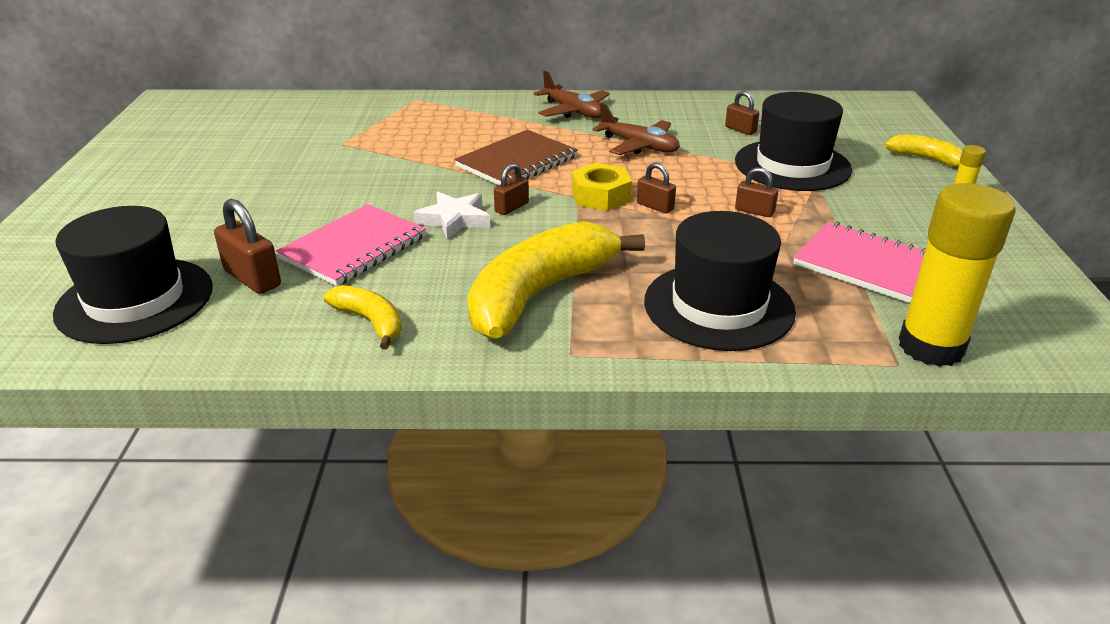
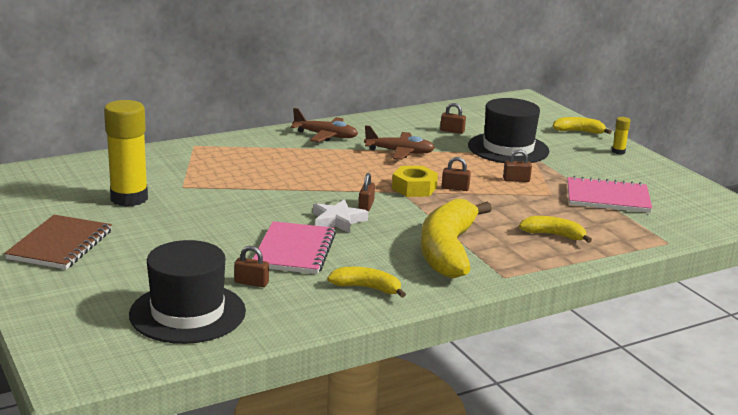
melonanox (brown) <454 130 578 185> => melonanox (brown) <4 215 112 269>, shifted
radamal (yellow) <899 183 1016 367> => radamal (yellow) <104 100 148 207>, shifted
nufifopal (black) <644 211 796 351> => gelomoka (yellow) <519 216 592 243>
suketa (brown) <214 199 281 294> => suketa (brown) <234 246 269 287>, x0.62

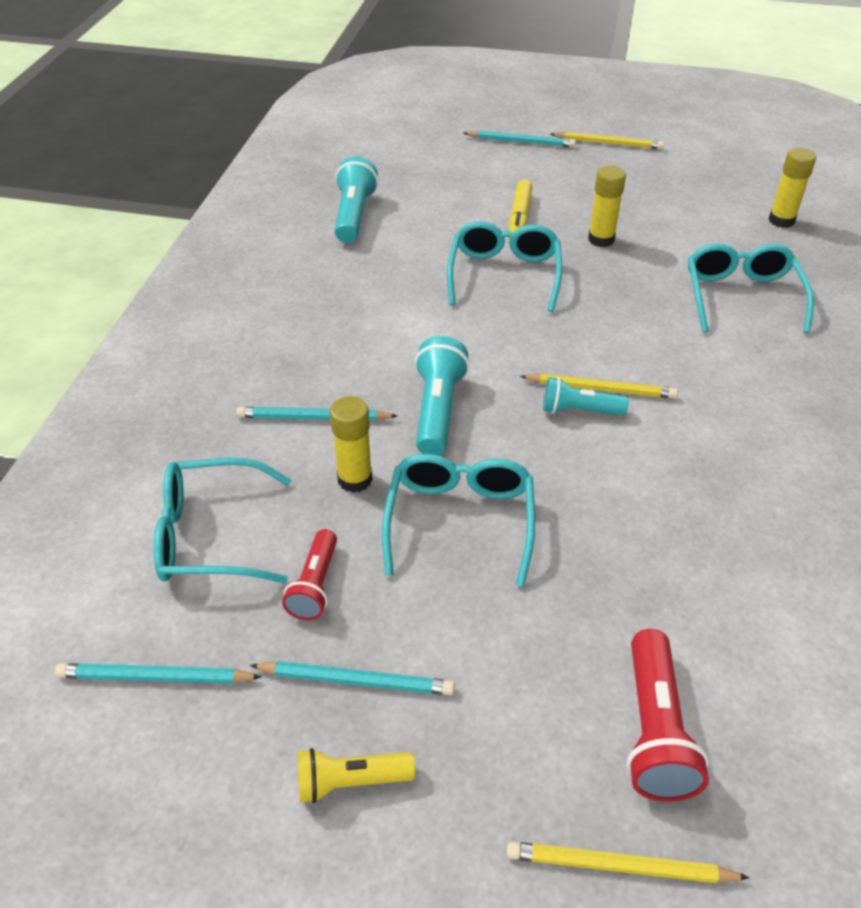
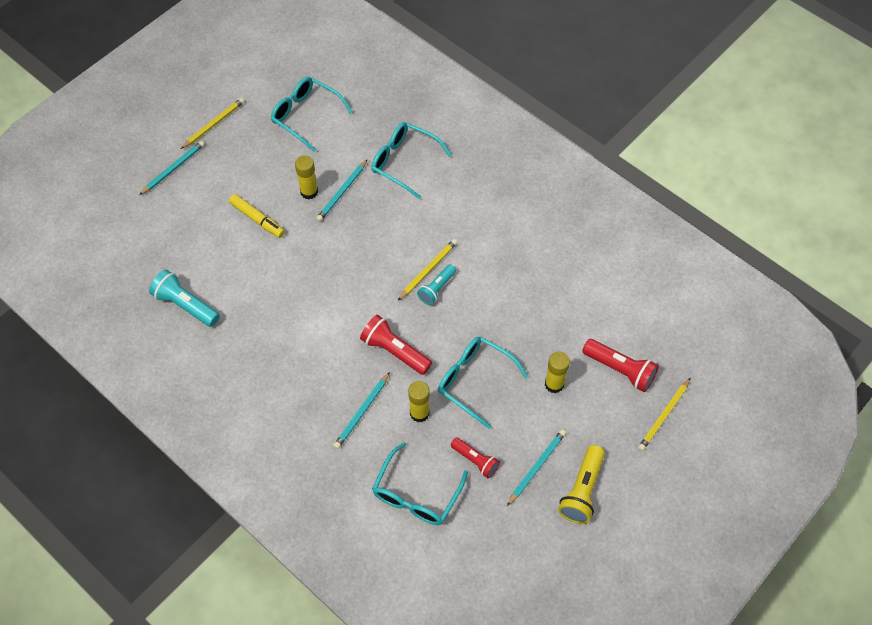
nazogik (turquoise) <55 663 262 684> => nazogik (turquoise) <316 159 368 221>, shifted
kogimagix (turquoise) <447 221 562 312> => kogimagix (turquoise) <271 77 353 152>, shifted
radamal (yellow) <768 148 816 228> => radamal (yellow) <545 351 570 393>, shifted
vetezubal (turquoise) <415 336 470 455> => vetezubal (red) <360 315 432 375>
vetezubal (yellow) <298 748 415 803> => vetezubal (yellow) <558 445 605 524>, x1.52

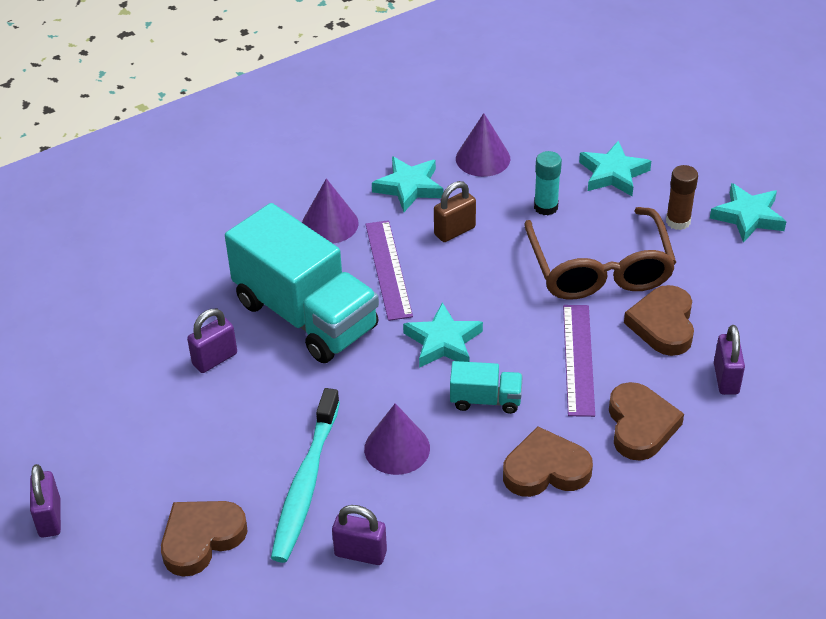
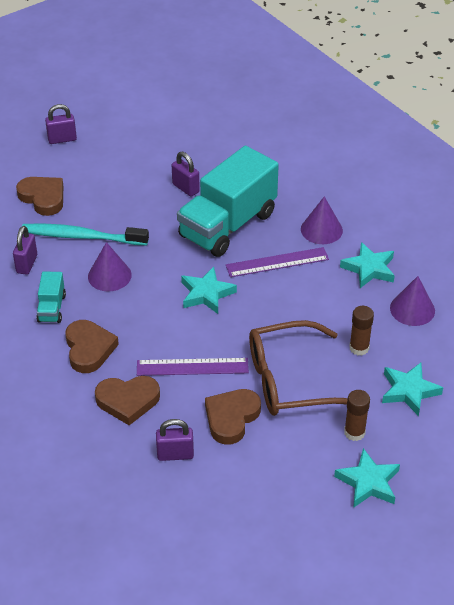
suketa (brown) <434 181 476 242> => nothing
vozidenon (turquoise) <450 361 523 414> => vozidenon (turquoise) <36 271 66 323>, shifted
radamal (turquoise) <534 151 562 215> => radamal (brown) <349 306 374 355>
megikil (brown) <624 285 694 356> => megikil (brown) <205 389 261 445>, 60 degrees counterclockwise

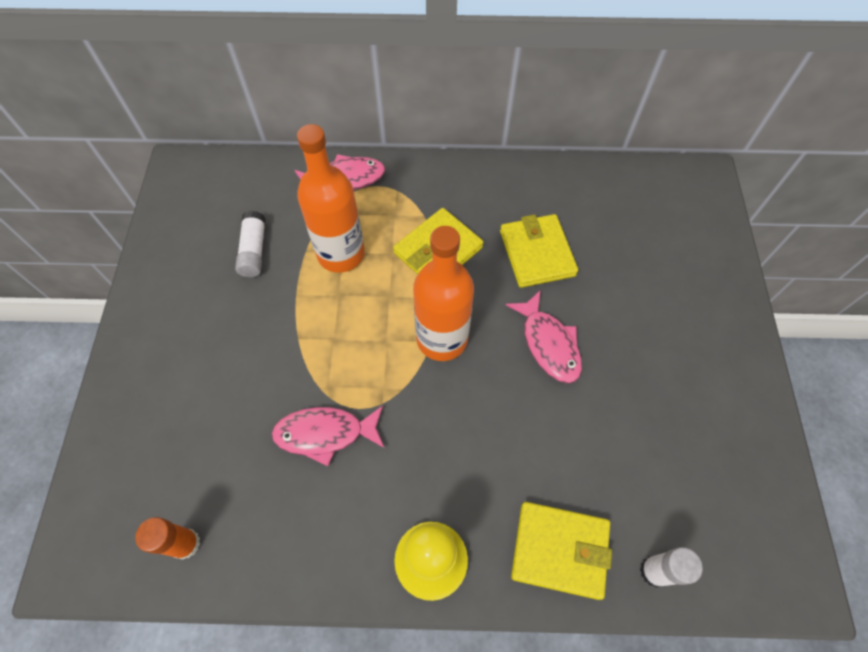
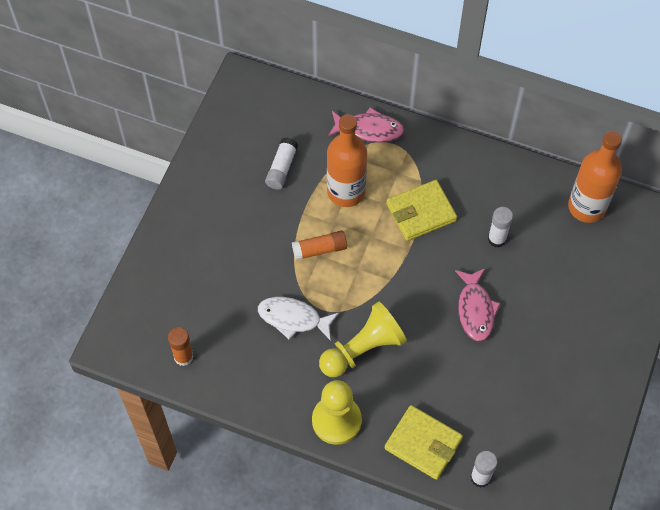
nothing => radamal (orange) <292 231 347 260>
nothing => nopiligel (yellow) <319 301 407 377>
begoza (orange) <413 226 474 361> => begoza (orange) <568 131 622 223>, shifted
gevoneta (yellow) <500 214 578 288> => radamal (white) <488 207 513 248>
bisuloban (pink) <271 406 384 466> => bisuloban (white) <258 297 339 341>

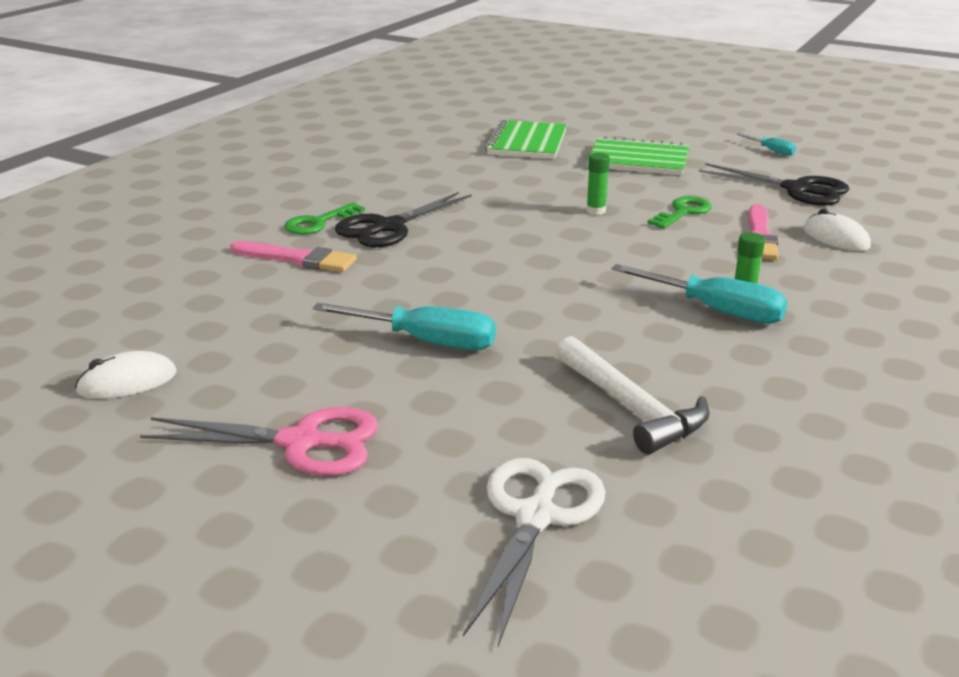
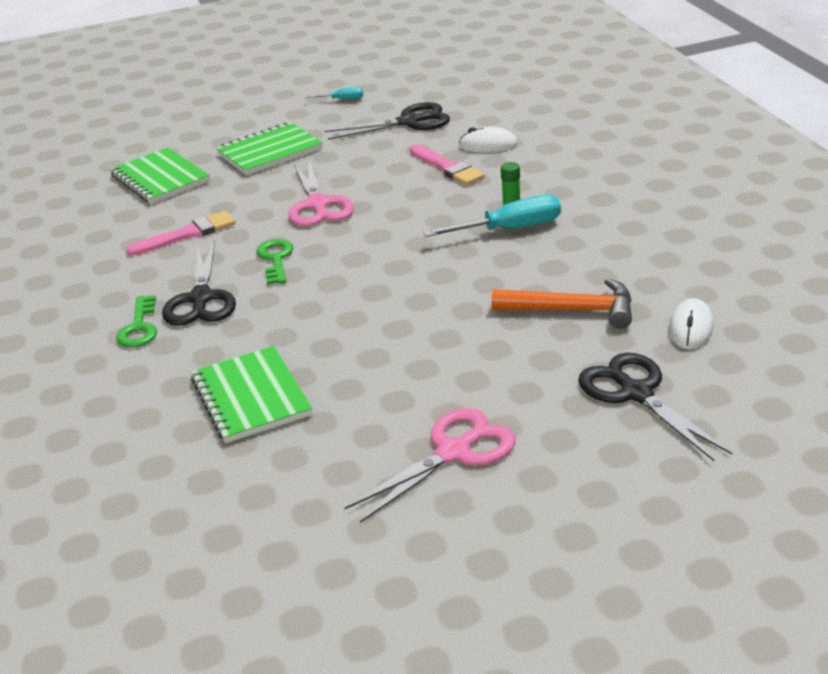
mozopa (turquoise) <313 303 496 350> => nothing
nothing => melonanox (green) <191 346 313 443>
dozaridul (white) <75 351 177 399> => dozaridul (white) <669 298 713 349>, shifted
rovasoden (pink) <230 241 357 272> => rovasoden (pink) <126 211 235 256>, shifted
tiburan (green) <648 196 712 229> => tiburan (green) <256 239 293 285>, shifted
radamal (green) <586 153 610 215> => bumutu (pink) <289 161 354 226>
bumutu (white) <463 458 606 646> => bumutu (black) <578 353 732 461>
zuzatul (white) <556 336 710 454> => zuzatul (orange) <492 278 632 329>

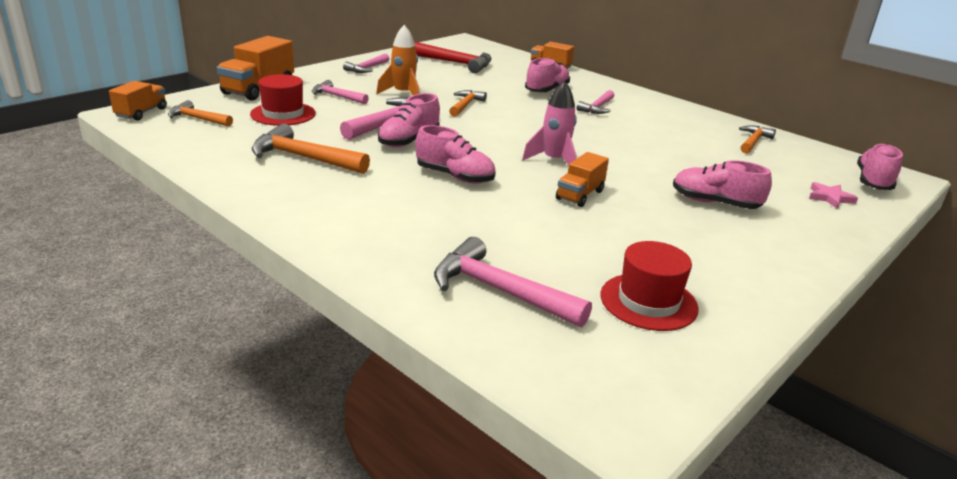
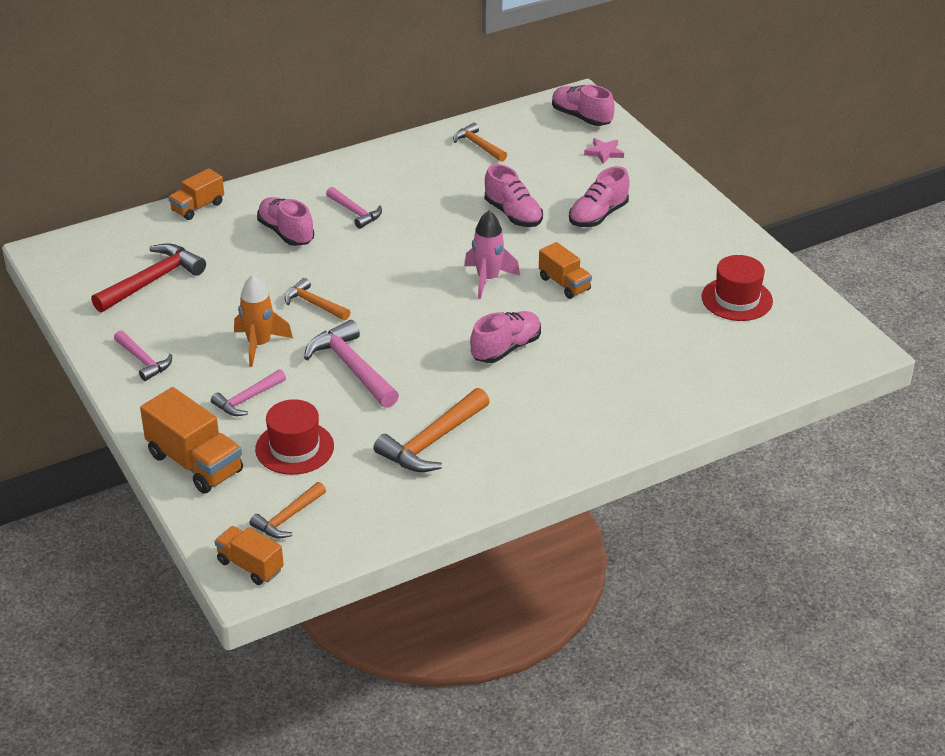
zuzatul (pink) <434 237 592 327> => nothing
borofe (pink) <378 93 440 147> => borofe (pink) <485 164 543 227>, shifted

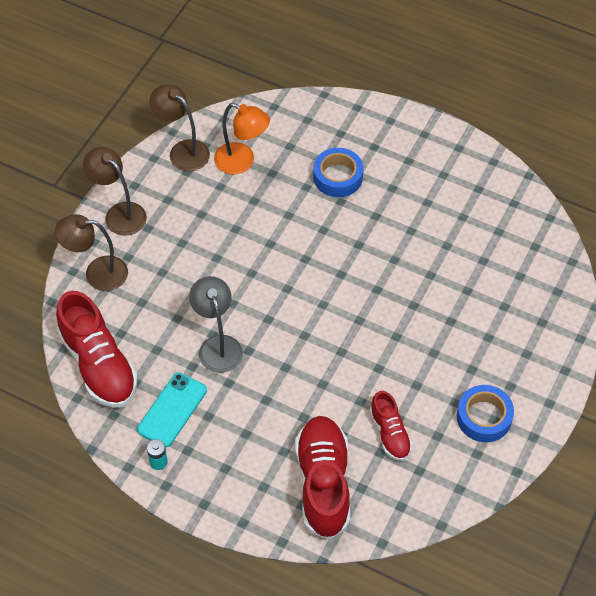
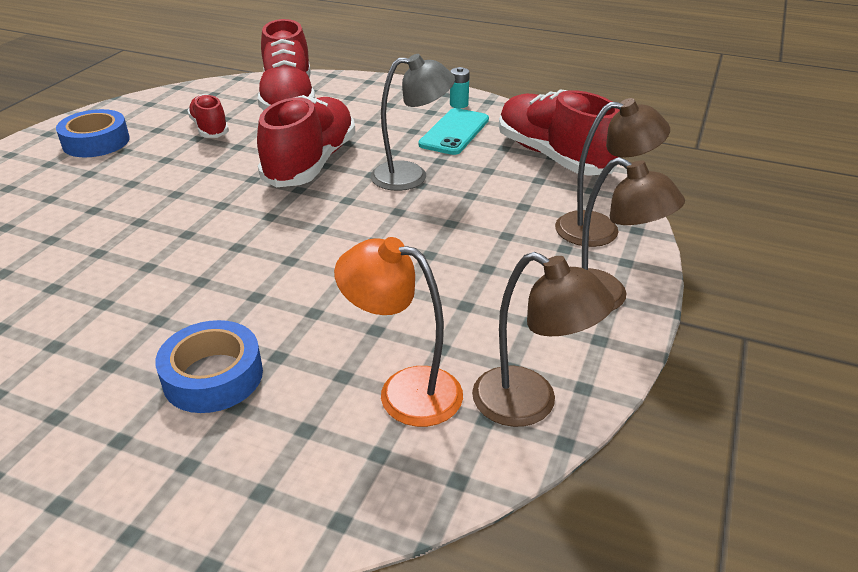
nothing => borofe (red) <257 95 356 188>
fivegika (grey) <189 276 243 373> => fivegika (grey) <370 54 455 191>, 75 degrees counterclockwise

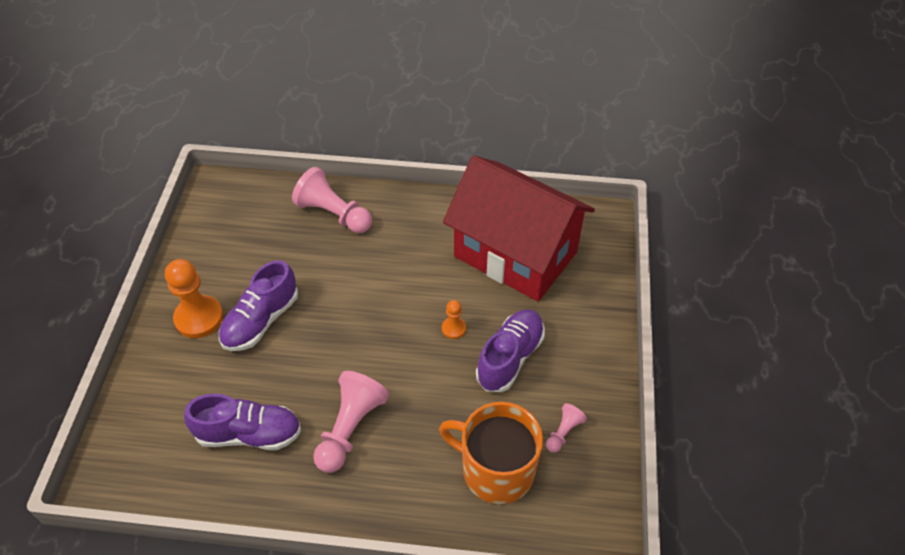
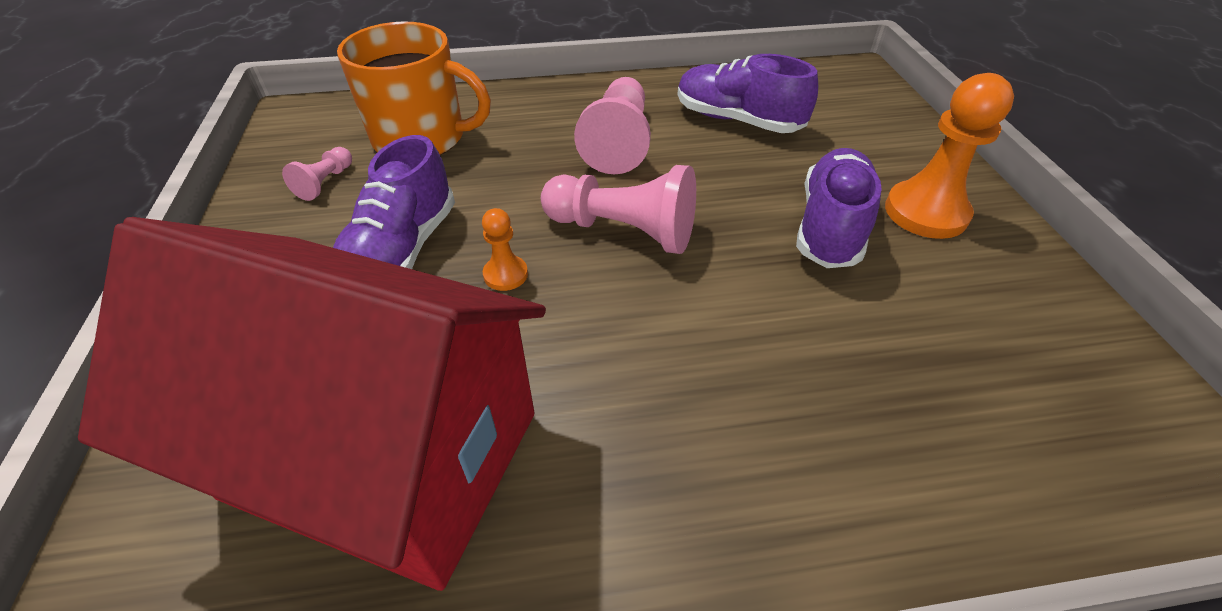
nopiligel (pink) <292 167 372 233> => nopiligel (pink) <541 165 696 254>, shifted
borofe (purple) <184 394 301 450> => borofe (purple) <677 54 818 133>, 45 degrees clockwise

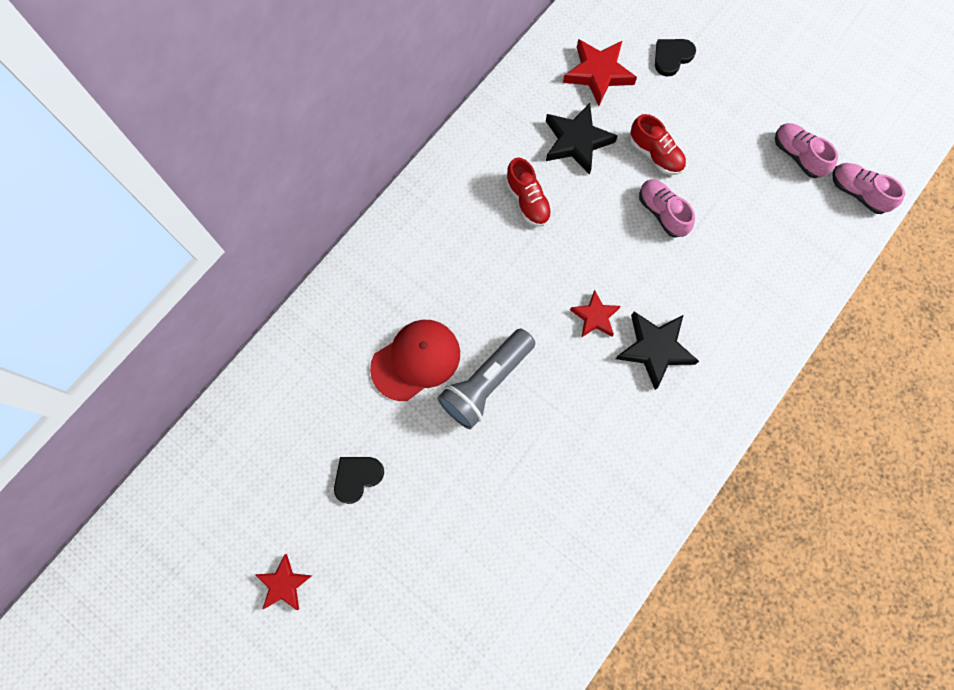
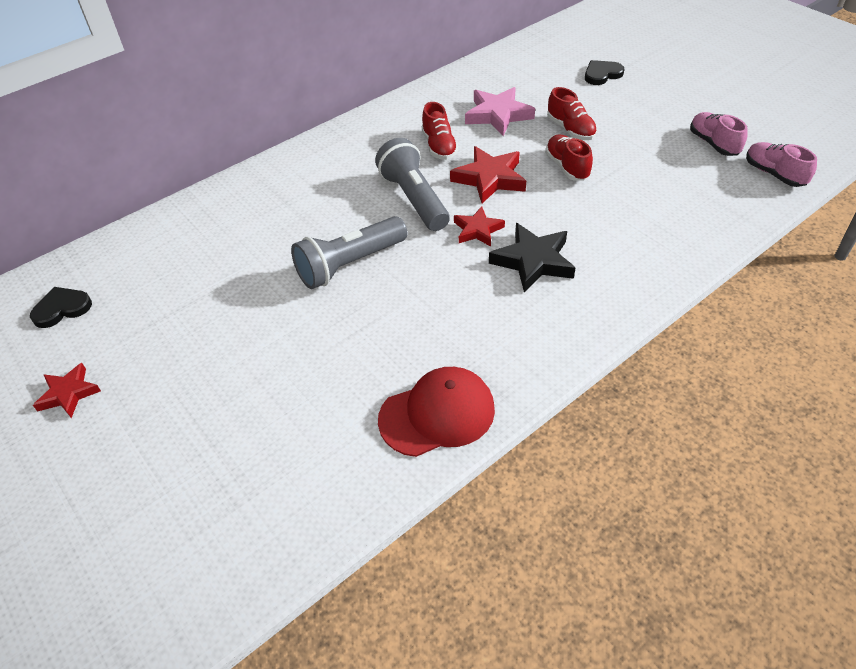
nothing => vetezubal (grey) <375 138 450 231>
megikil (black) <334 457 384 504> => megikil (black) <30 287 92 328>, shifted
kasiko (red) <370 320 460 401> => kasiko (red) <378 367 495 457>, shifted
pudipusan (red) <563 39 637 106> => pudipusan (red) <450 146 526 203>, shifted
pudipusan (black) <546 103 618 175> => pudipusan (pink) <465 87 535 136>
borofe (pink) <639 179 695 238> => borofe (red) <545 134 593 180>

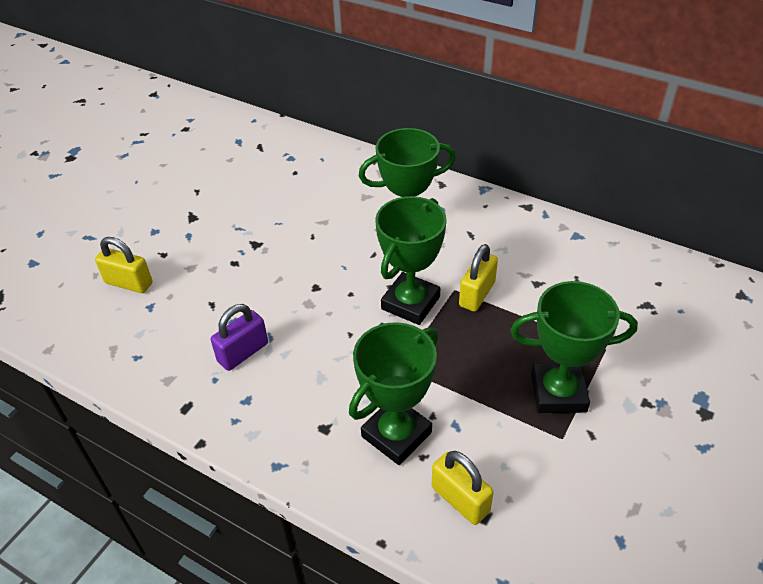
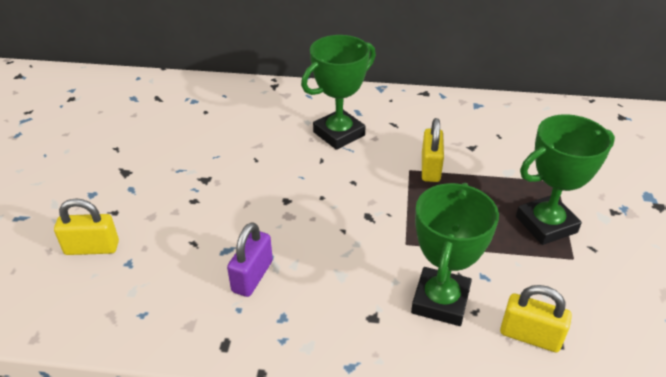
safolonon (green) <375 196 447 325> => nothing

